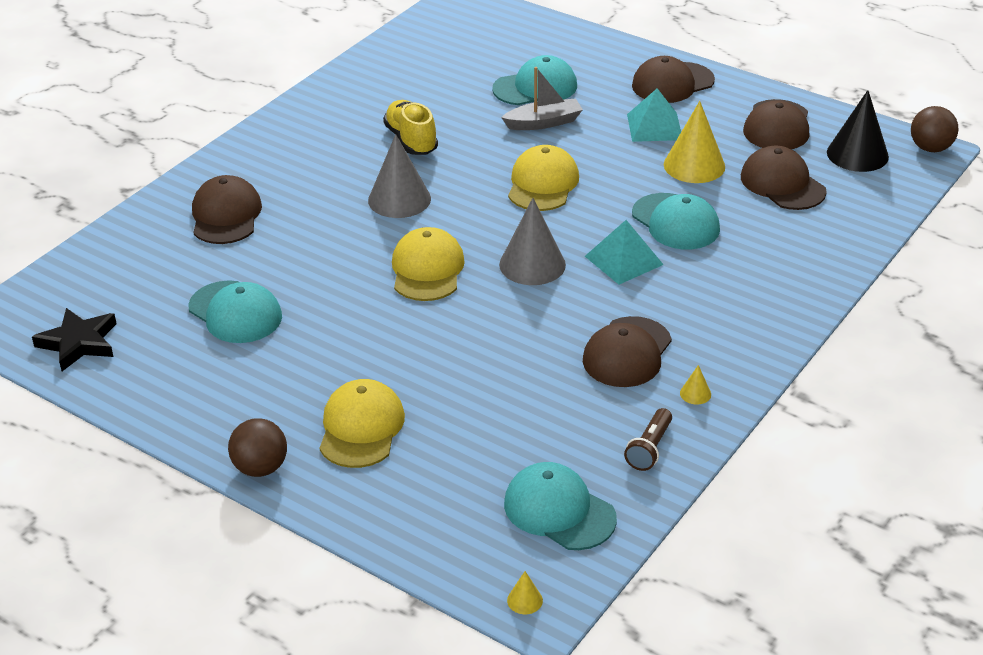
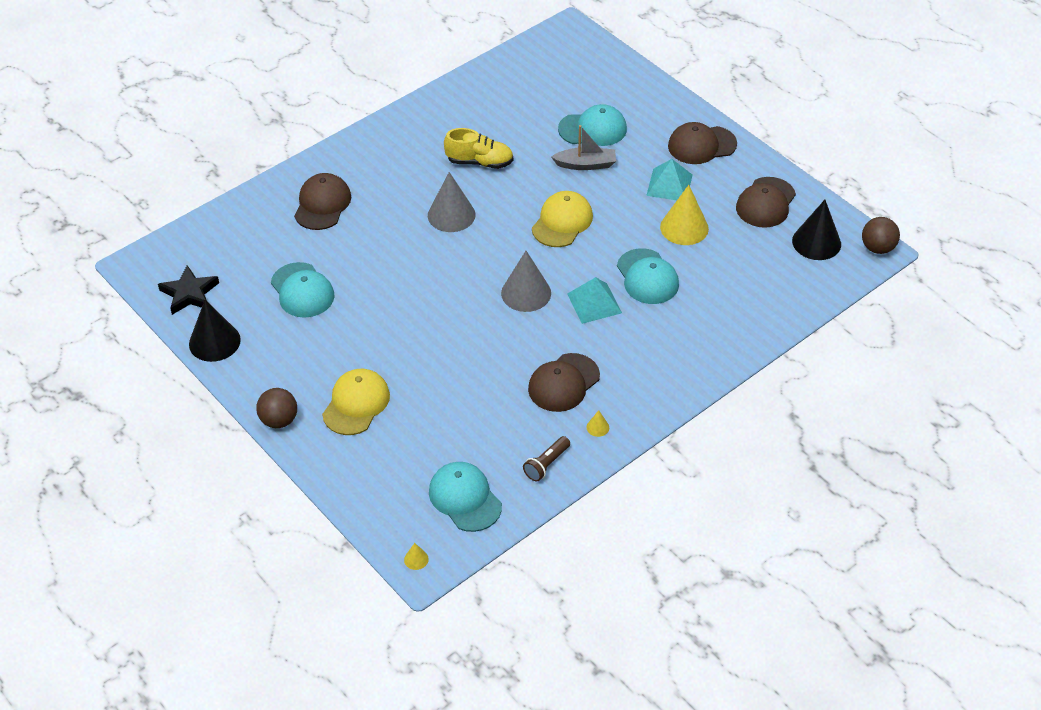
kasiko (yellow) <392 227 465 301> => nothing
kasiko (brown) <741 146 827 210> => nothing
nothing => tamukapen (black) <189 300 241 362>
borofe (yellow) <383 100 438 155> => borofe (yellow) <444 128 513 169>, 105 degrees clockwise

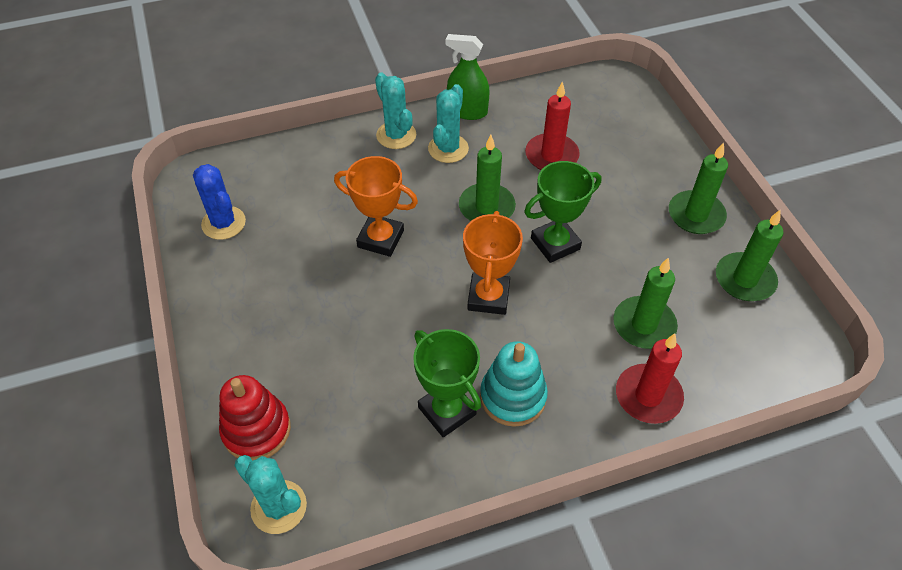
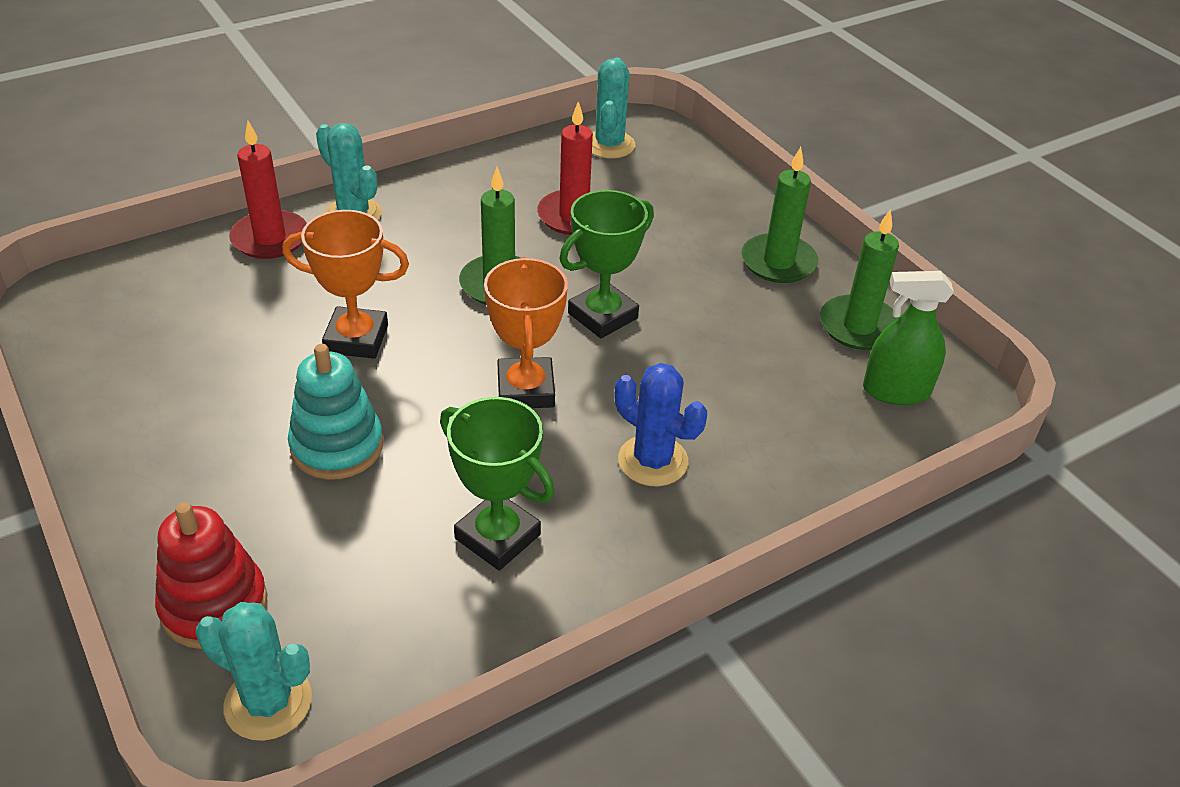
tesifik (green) <613 257 678 349> => nothing
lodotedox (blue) <193 164 246 240> => lodotedox (blue) <615 363 707 487>, shifted
lodotedox (turquoise) <428 84 469 163> => lodotedox (turquoise) <592 57 635 159>, shifted
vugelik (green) <446 34 490 120> => vugelik (green) <863 271 954 405>, shifted
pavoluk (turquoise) <480 341 548 427> => pavoluk (turquoise) <288 344 383 480>, shifted
tesifik (red) <616 333 684 424> => tesifik (red) <229 121 307 259>, shifted

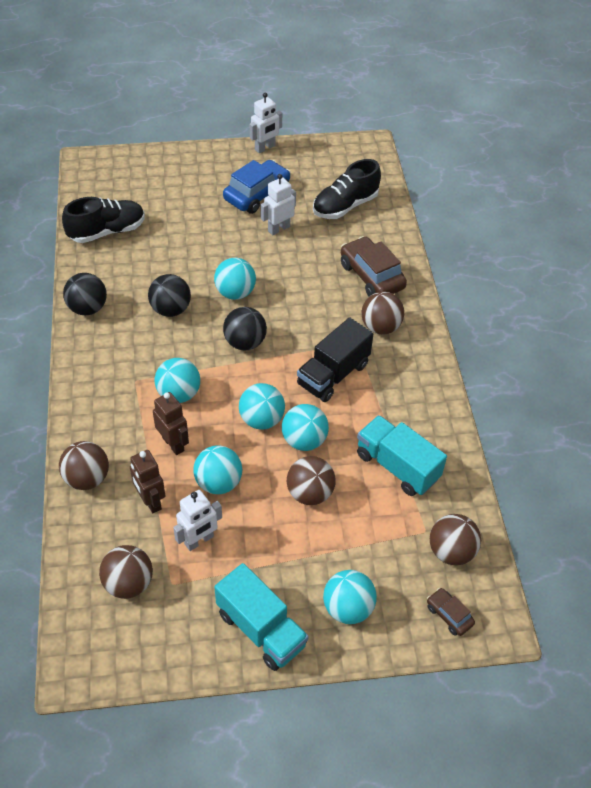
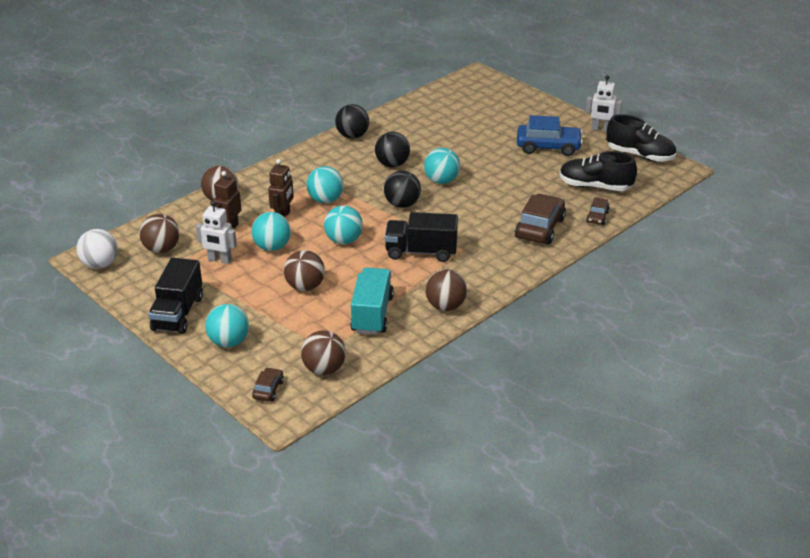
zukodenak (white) <261 174 296 236> => nothing
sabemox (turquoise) <282 404 329 451> => nothing
nothing => sabemox (white) <76 229 118 269>
nothing => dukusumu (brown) <586 197 610 225>
borofe (black) <62 197 145 243> => borofe (black) <606 114 676 162>, shifted
sabemox (brown) <362 292 404 334> => sabemox (brown) <425 269 467 311>, shifted
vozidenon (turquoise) <214 563 309 671> => vozidenon (black) <148 258 203 334>

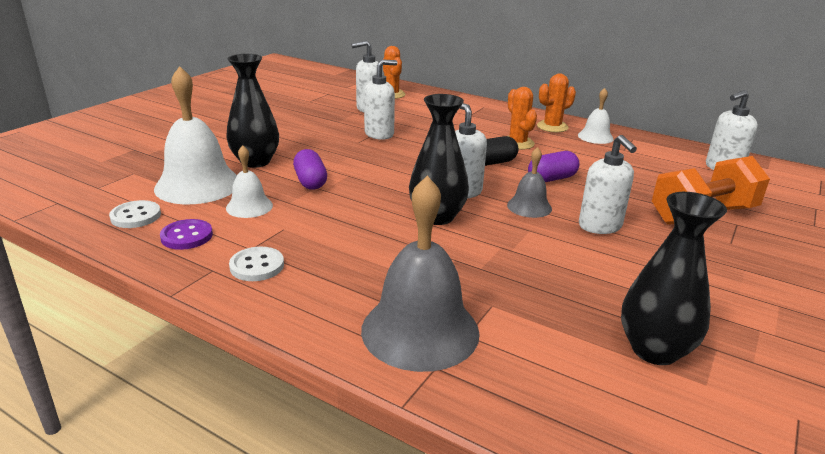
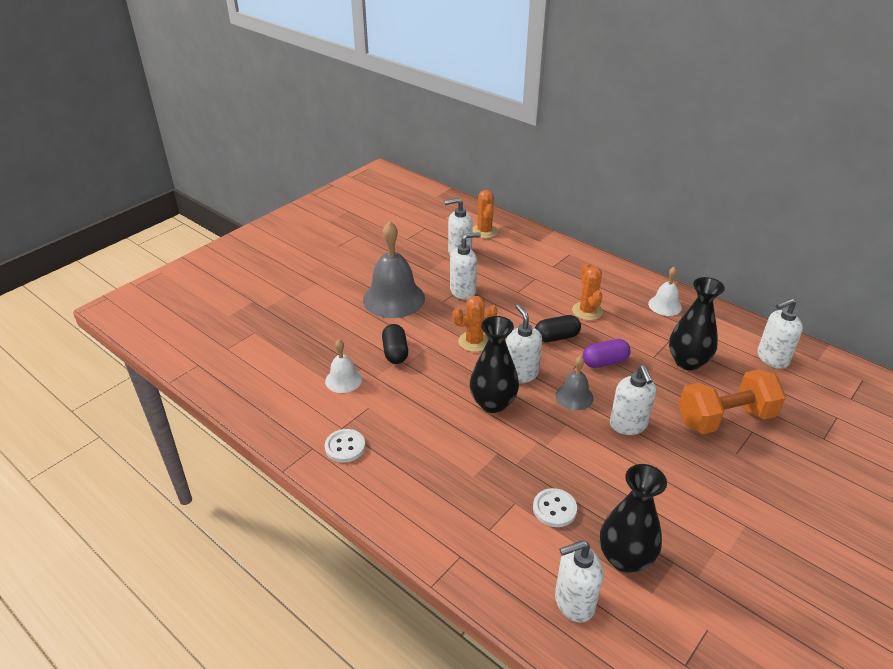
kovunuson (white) <154 66 237 204> => nothing
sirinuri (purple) <160 219 213 250> => nothing
nothing => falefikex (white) <555 540 603 623>
sirinuri (white) <109 200 161 228> => sirinuri (white) <533 488 577 527>, shifted
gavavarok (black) <226 54 279 168> => gavavarok (black) <669 277 725 370>, shifted
kovunuson (grey) <361 175 480 372> => kovunuson (grey) <363 221 425 318>, shifted
lodotedox (orange) <537 73 576 132> => lodotedox (orange) <452 296 497 352>, shifted
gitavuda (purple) <293 149 327 190> => gitavuda (black) <382 324 408 364>

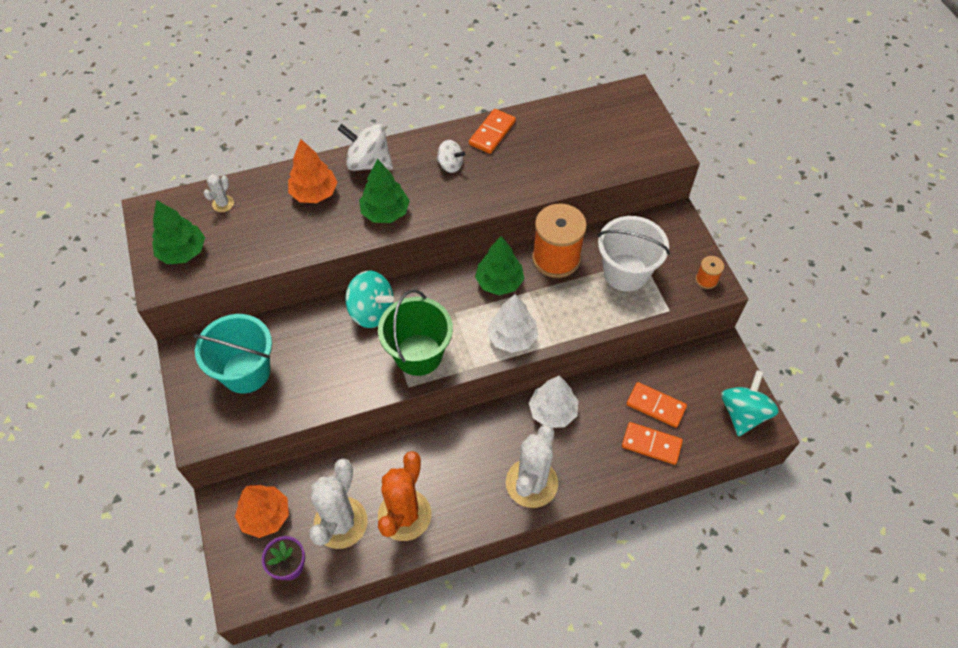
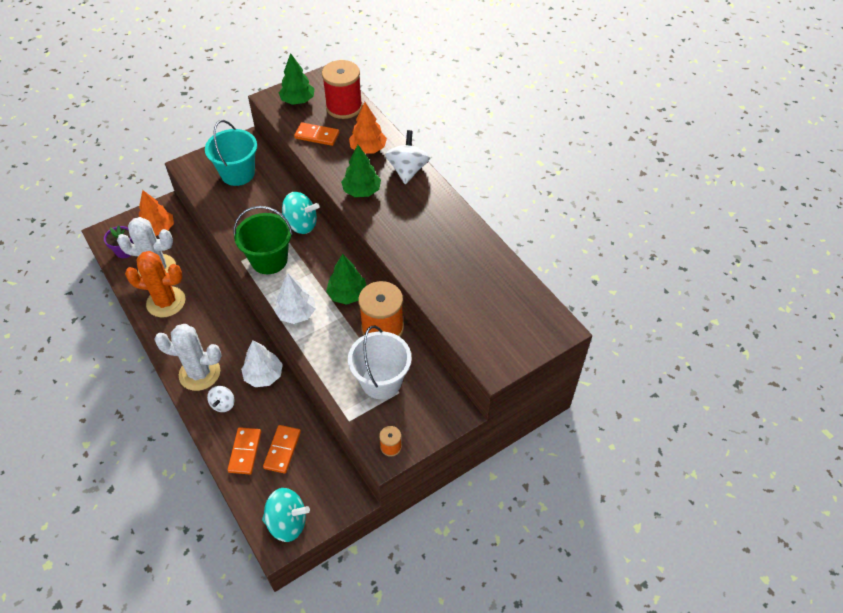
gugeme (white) <436 140 465 173> => gugeme (white) <207 386 234 412>, shifted
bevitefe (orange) <469 109 516 154> => bevitefe (orange) <294 122 339 146>, shifted
lodotedox (white) <204 174 234 212> => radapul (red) <322 60 363 119>
gugeme (turquoise) <345 271 394 328> => gugeme (turquoise) <282 192 319 234>, 90 degrees counterclockwise

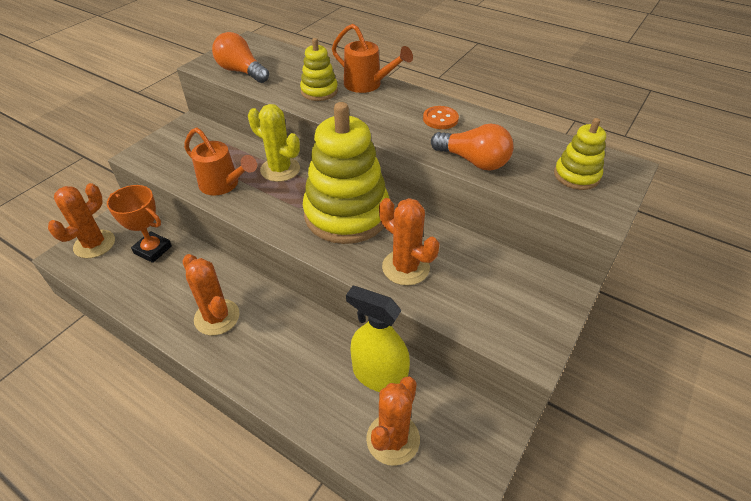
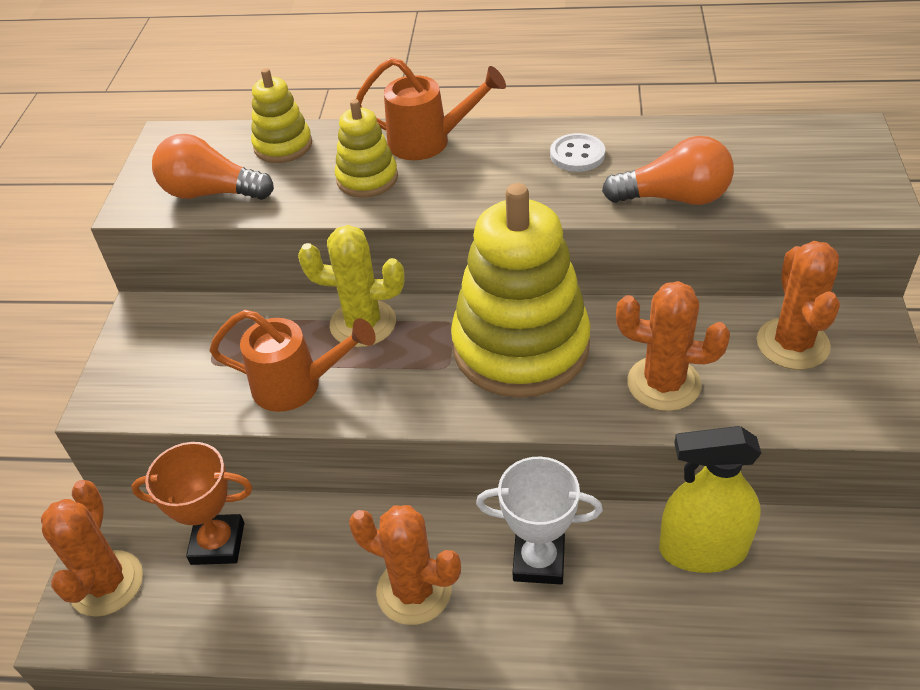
nothing => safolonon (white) <476 457 603 585>
lodotedox (orange) <366 377 420 466> => lodotedox (orange) <757 241 840 370>, shifted
pavoluk (yellow) <554 118 606 190> => pavoluk (yellow) <251 68 312 163>, shifted
sirinuri (orange) <423 106 459 129> => sirinuri (white) <550 133 605 172>

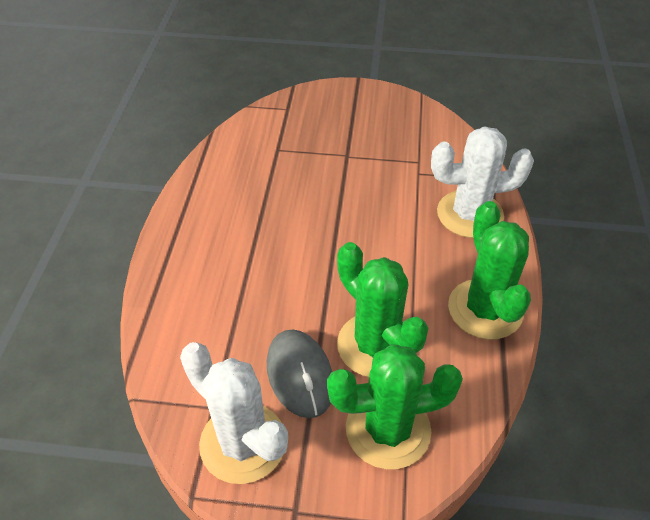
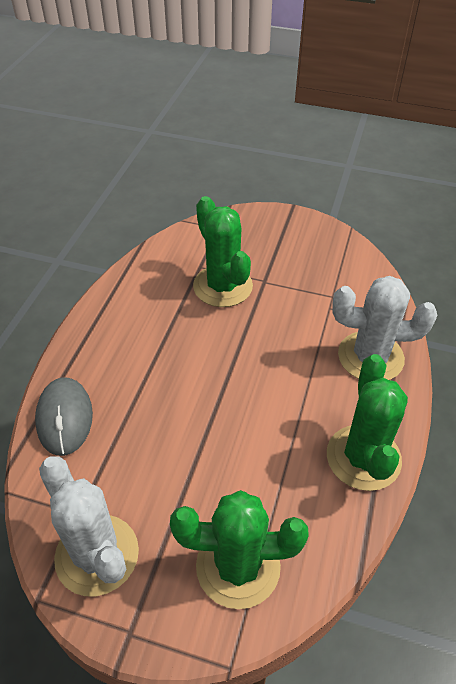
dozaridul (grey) <267 330 332 418> => dozaridul (grey) <35 377 93 456>, shifted
lodotedox (green) <337 242 428 377> => lodotedox (green) <193 196 253 307>, shifted

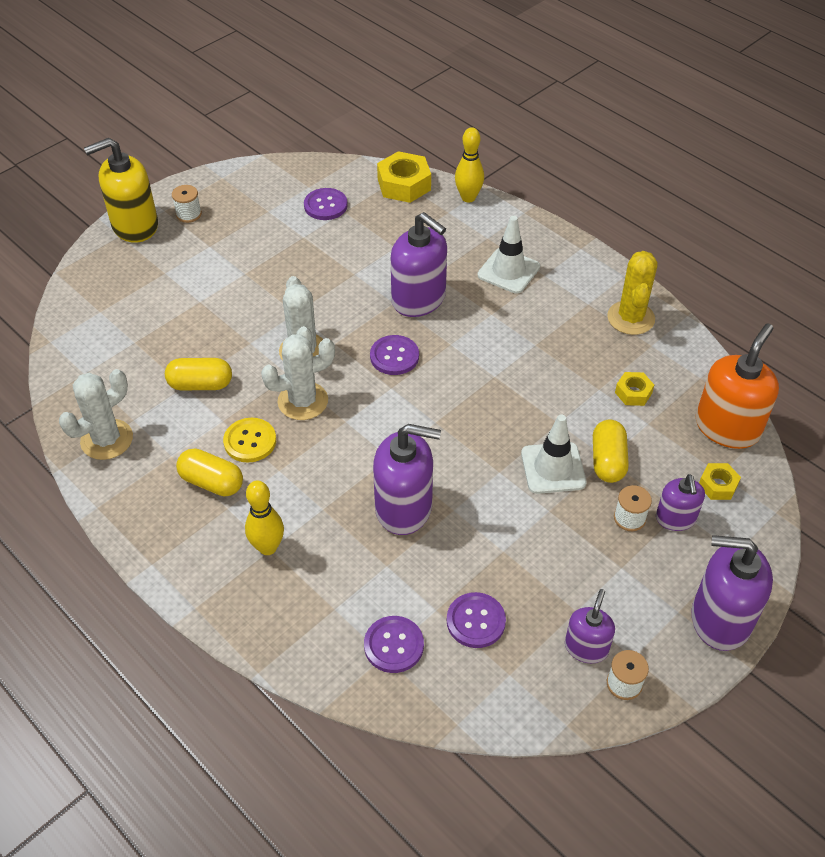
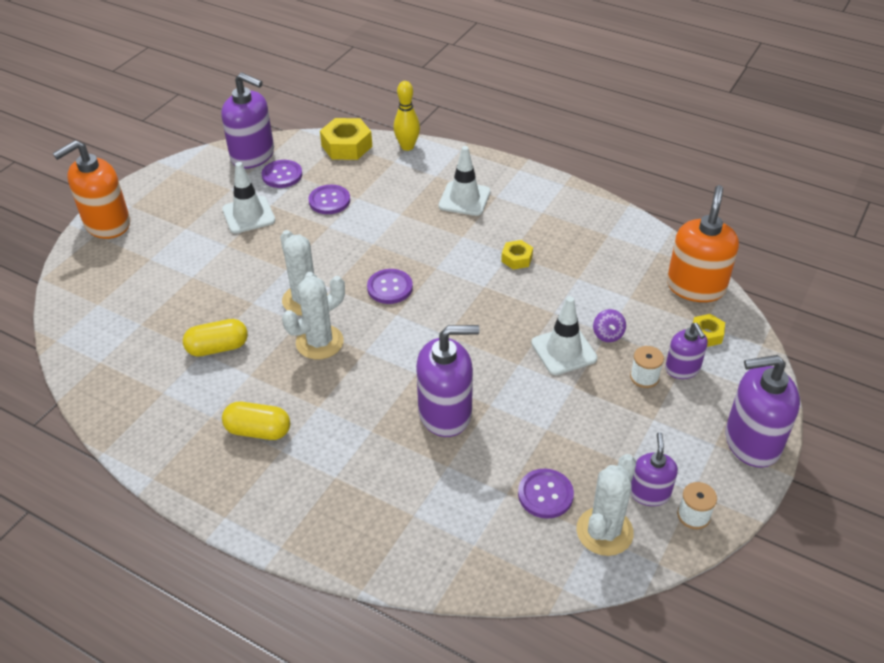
radapul (white) <172 185 202 223> => nothing
sirinuri (yellow) <223 418 276 463> => nothing
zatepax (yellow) <245 480 284 555> => nothing
lodotedox (yellow) <607 251 658 335> => nothing
nothing => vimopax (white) <222 162 275 233>
lodotedox (white) <59 369 133 460> => lodotedox (white) <576 454 636 556>, shifted
sirinuri (purple) <364 616 424 673> => sirinuri (purple) <309 185 350 214>, shifted
falefikex (purple) <391 212 447 317> => falefikex (purple) <221 72 274 169>, shifted
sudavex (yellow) <615 372 654 406> => sudavex (yellow) <501 240 533 270>, shifted
gitavuda (yellow) <593 420 629 483> => gugeme (purple) <593 309 626 342>
falefikex (yellow) <84 138 158 243> => falefikex (orange) <53 140 130 239>

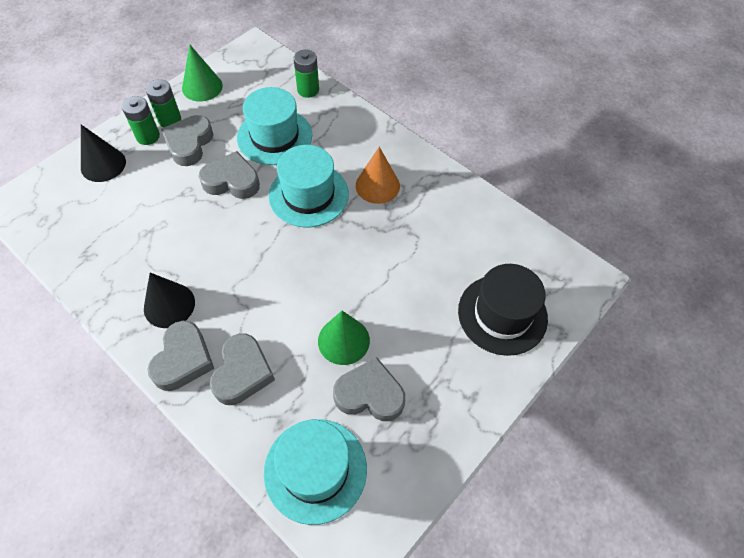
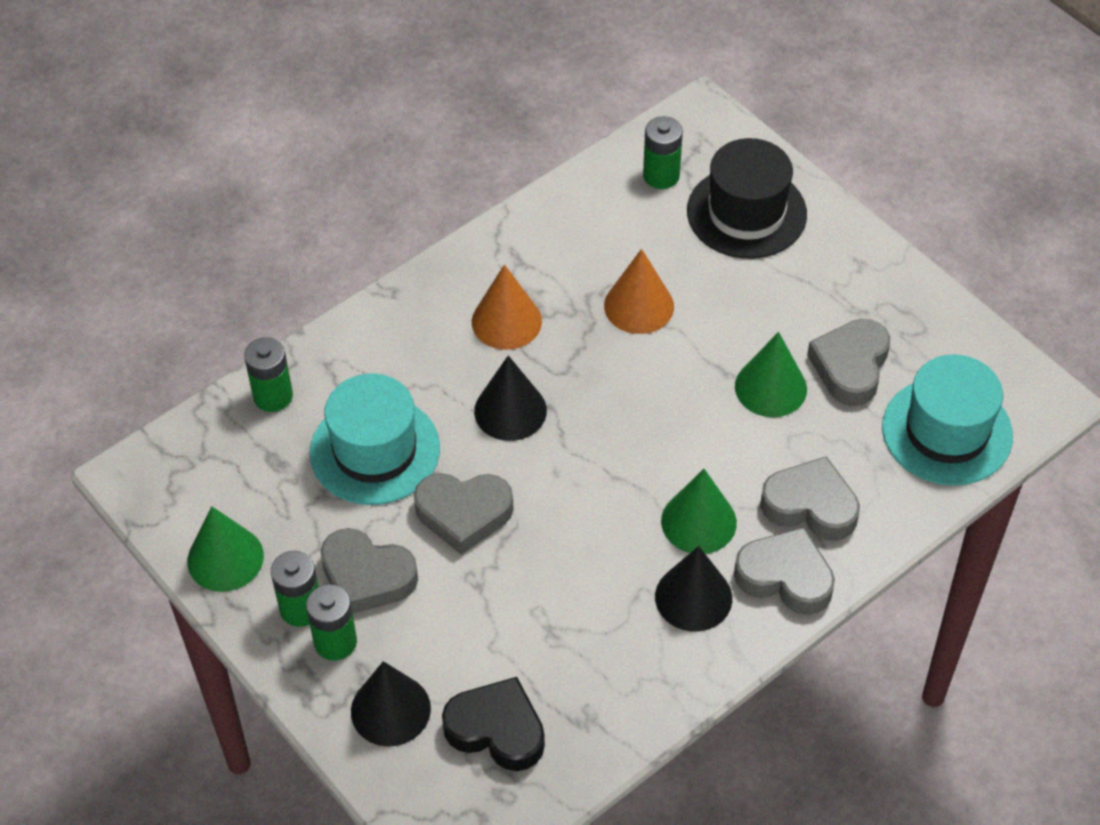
nothing => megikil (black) <442 677 545 771>
nothing => tamukapen (orange) <604 249 674 334>
nothing => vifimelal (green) <643 116 683 189>
nothing => tamukapen (green) <661 469 737 554>
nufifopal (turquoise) <269 145 349 227> => tamukapen (black) <474 355 547 441>
megikil (grey) <198 151 260 199> => megikil (grey) <414 473 514 555>, 105 degrees counterclockwise

